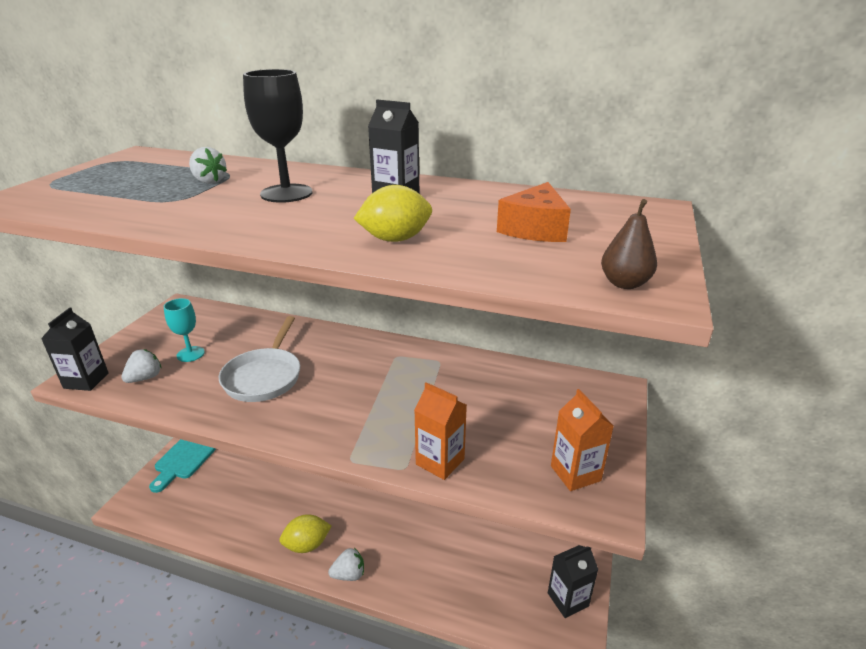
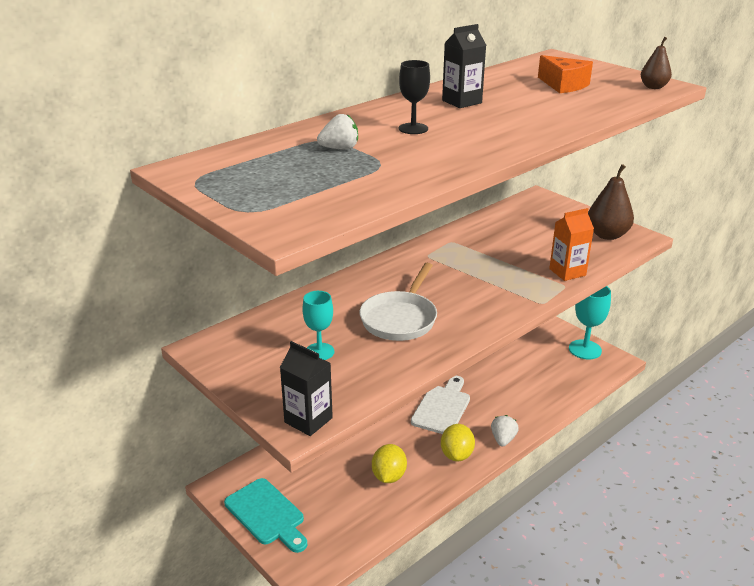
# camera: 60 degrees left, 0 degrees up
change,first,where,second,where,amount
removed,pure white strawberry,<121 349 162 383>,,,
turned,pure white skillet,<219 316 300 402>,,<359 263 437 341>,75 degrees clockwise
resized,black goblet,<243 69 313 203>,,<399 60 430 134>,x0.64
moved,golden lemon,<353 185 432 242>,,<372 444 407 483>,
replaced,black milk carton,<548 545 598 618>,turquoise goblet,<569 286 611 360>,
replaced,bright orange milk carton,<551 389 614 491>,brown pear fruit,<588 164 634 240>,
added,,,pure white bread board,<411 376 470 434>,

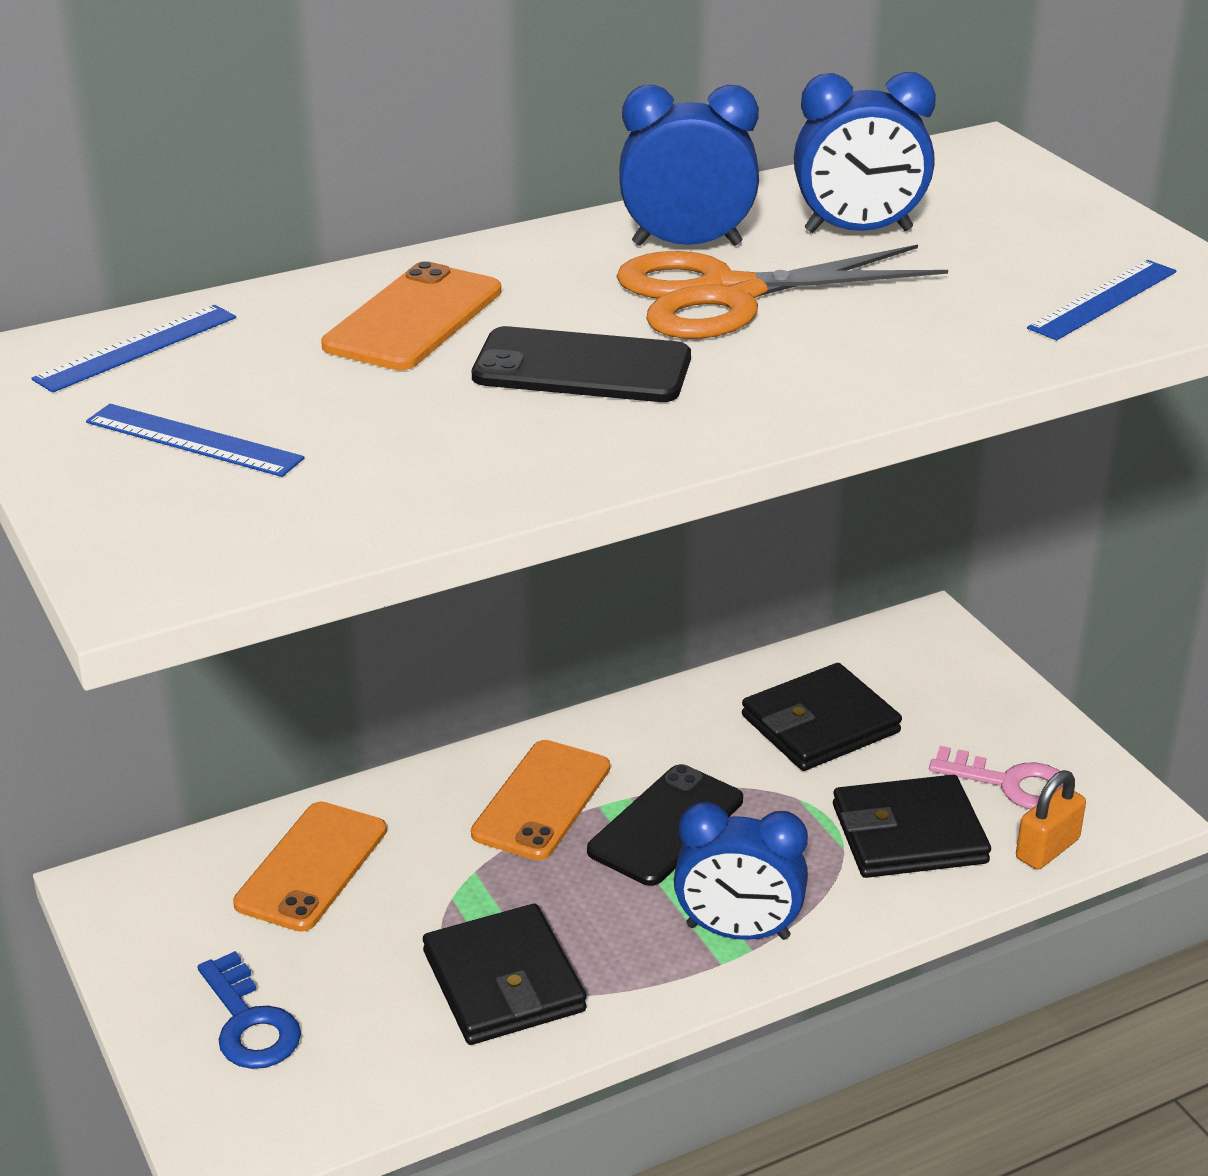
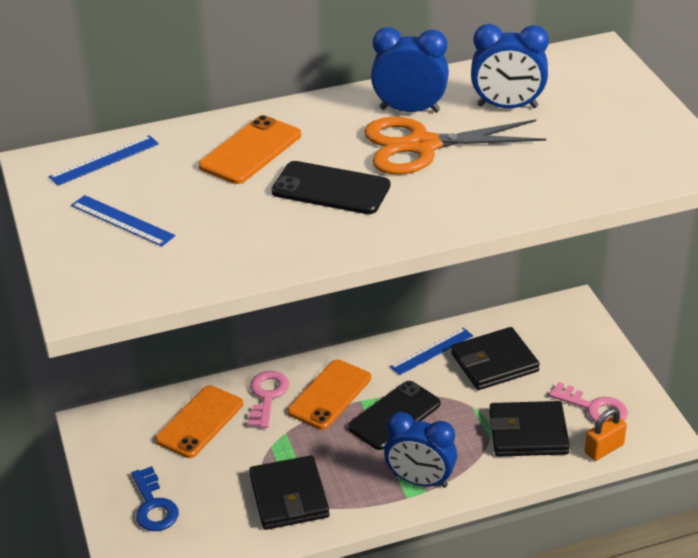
# camera: 10 degrees right, 5 degrees up
change,first,where,second,where,amount
moved,cobalt straightedge,<1027 260 1177 340>,,<390 327 473 375>,
added,,,pink key,<248 371 289 428>,

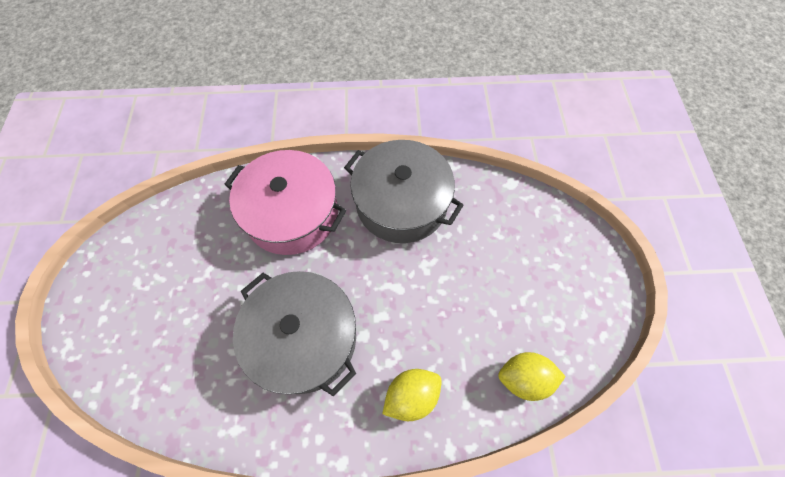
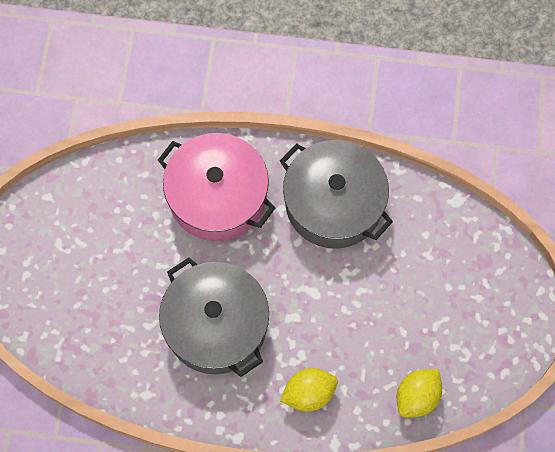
# camera: 10 degrees right, 5 degrees up
change,first,where,second,where,amount
turned,golden lemon,<498 352 566 401>,,<397 369 442 418>,60 degrees counterclockwise

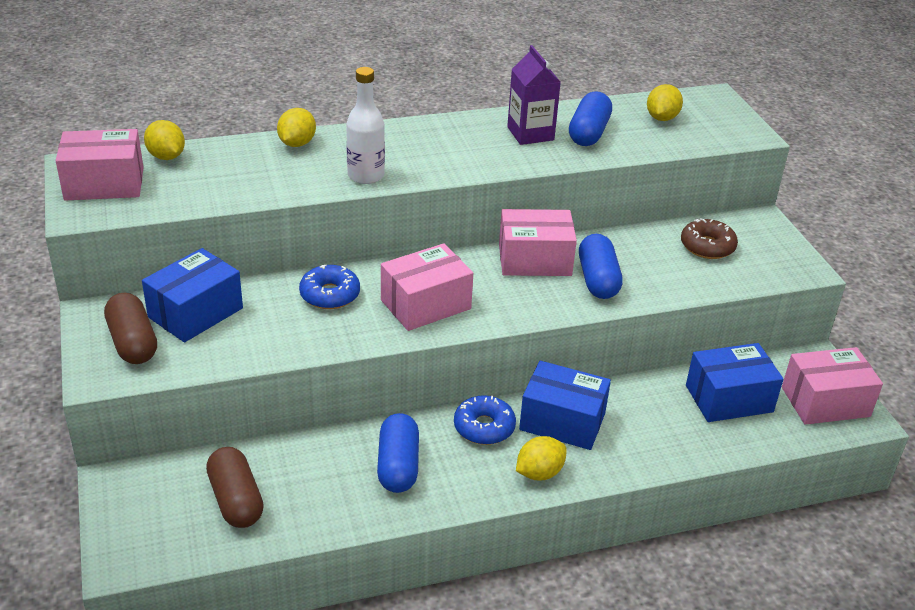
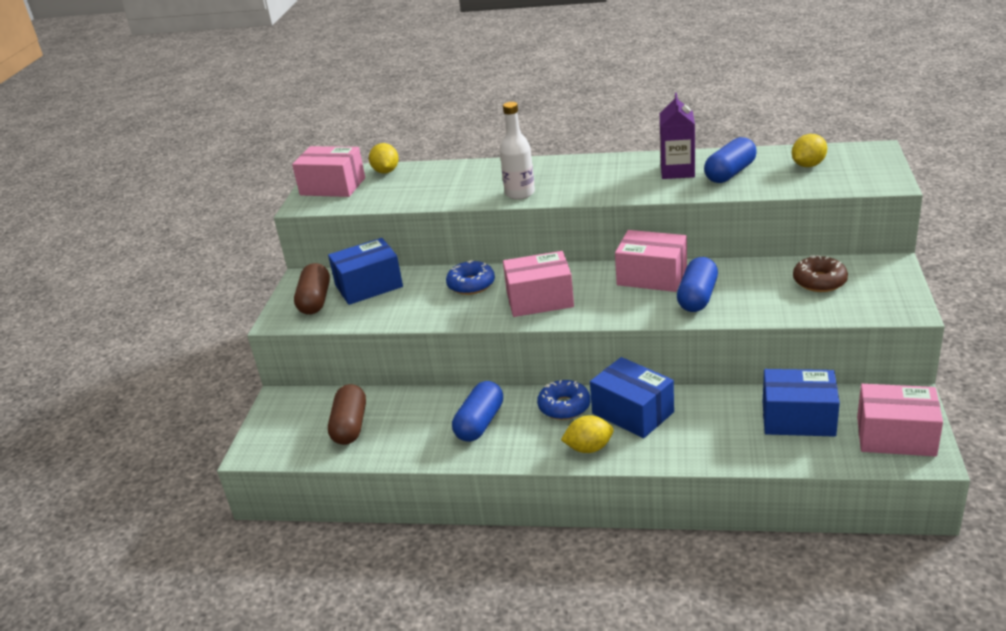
# camera: 30 degrees right, 5 degrees down
change,first,where,second,where,amount
removed,golden lemon,<277 108 316 147>,,,

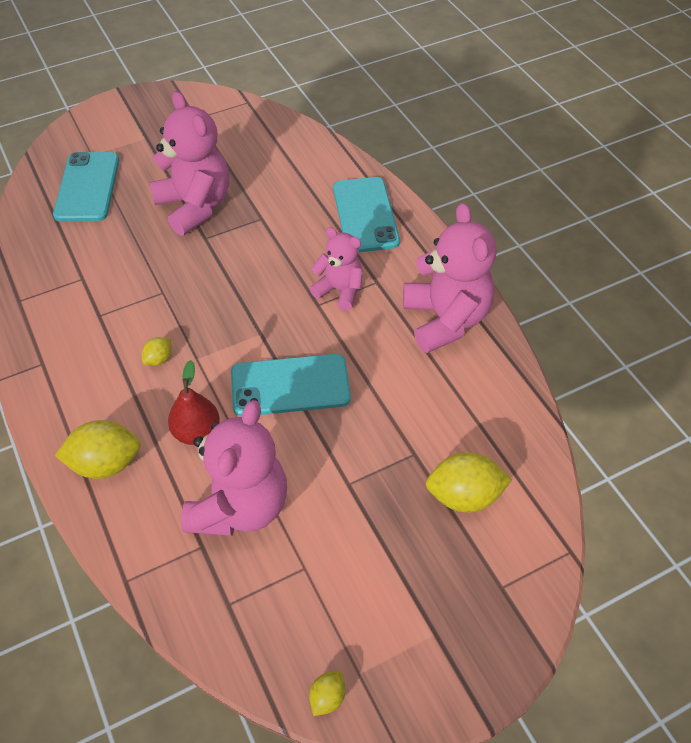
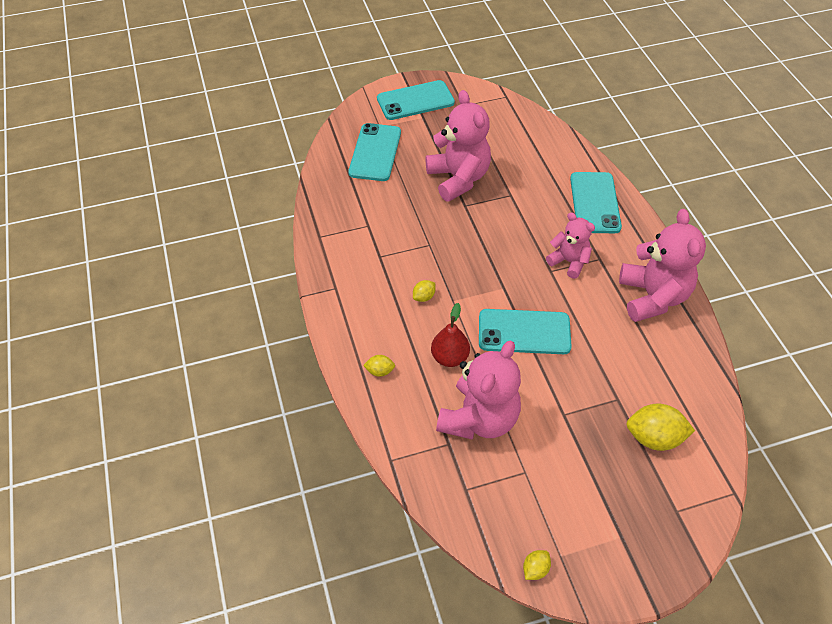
# camera: 10 degrees right, 0 degrees up
change,first,where,second,where,amount
resized,golden lemon,<55 420 141 479>,,<363 355 395 377>,x0.51
added,,,turquoise phone,<377 80 455 120>,

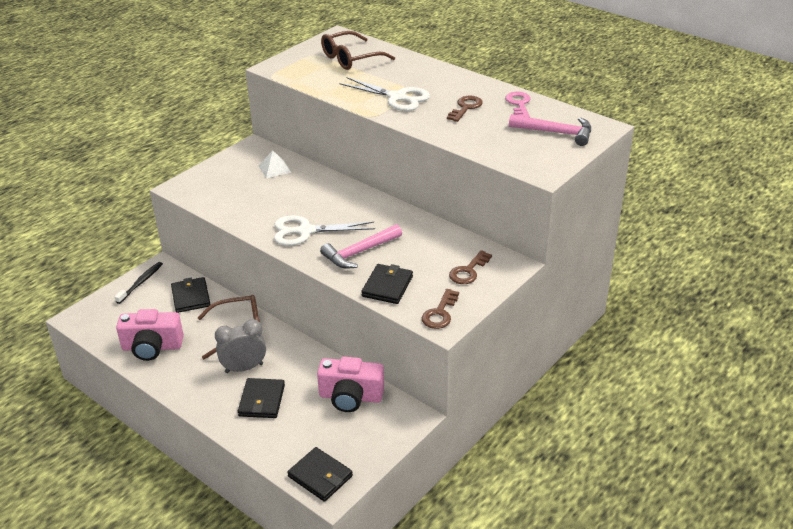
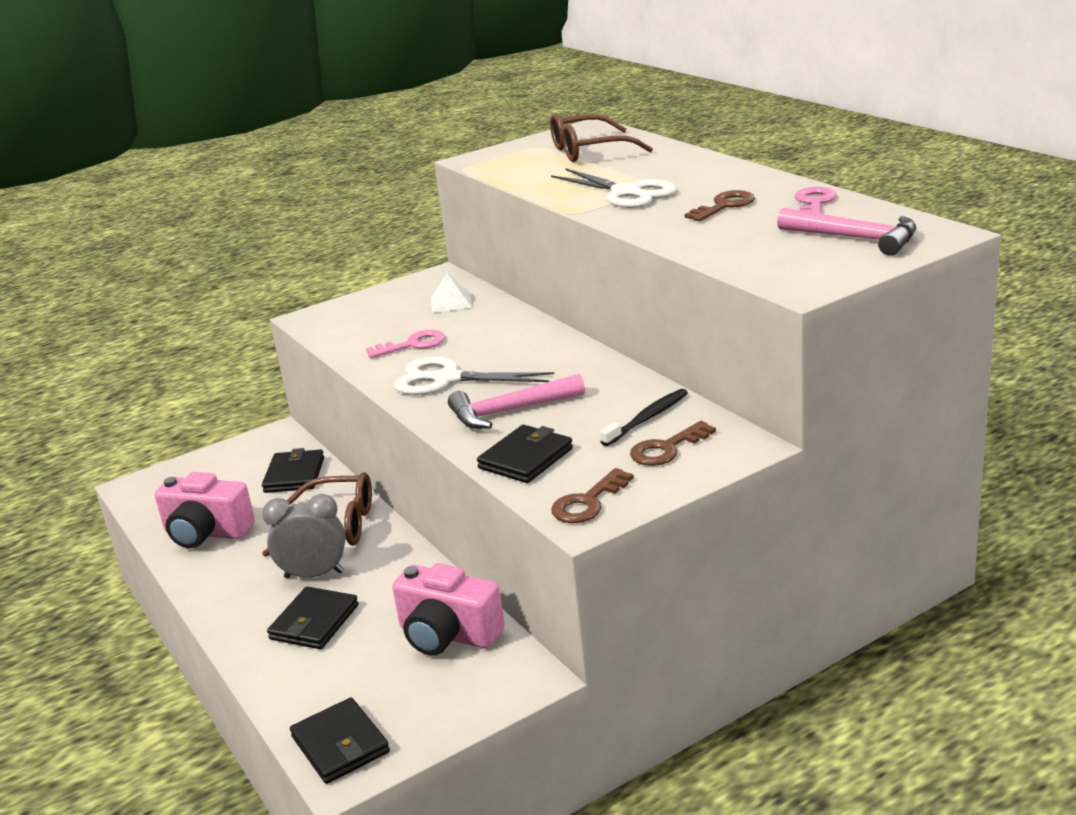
# camera: 20 degrees right, 10 degrees down
change,first,where,second,where,amount
moved,black toothbrush,<115 262 163 304>,,<600 389 688 446>,
added,,,pink key,<366 330 445 358>,

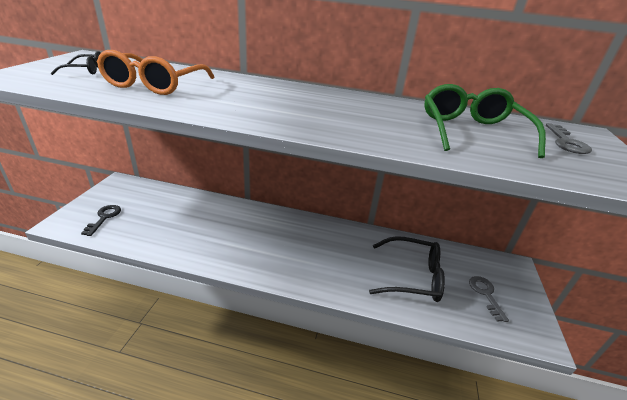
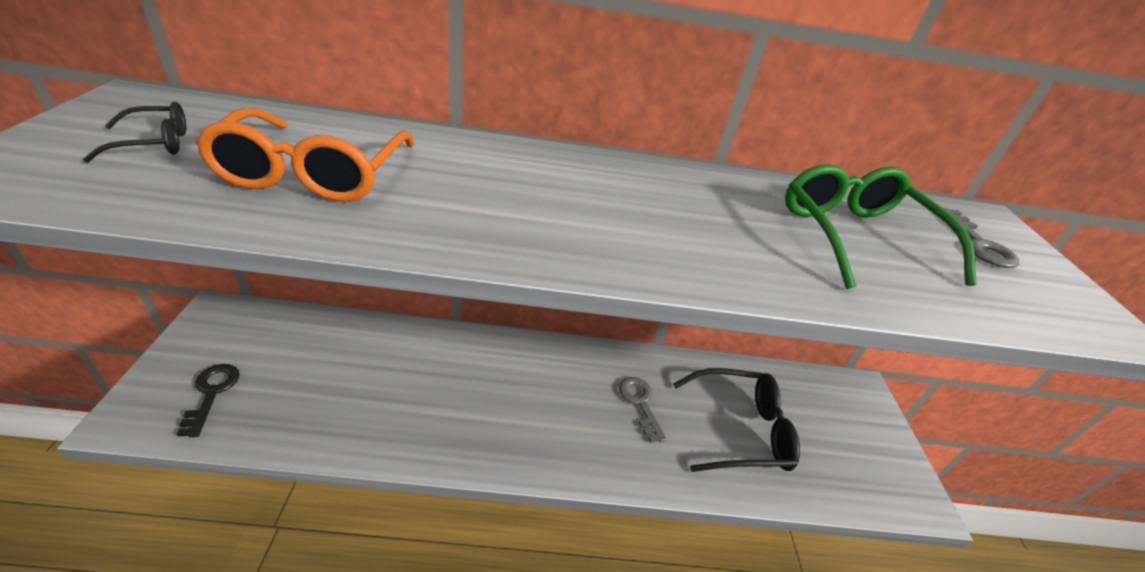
# camera: 15 degrees left, 5 degrees up
change,first,where,second,where,amount
moved,gray key,<469 276 509 322>,,<619 377 666 443>,

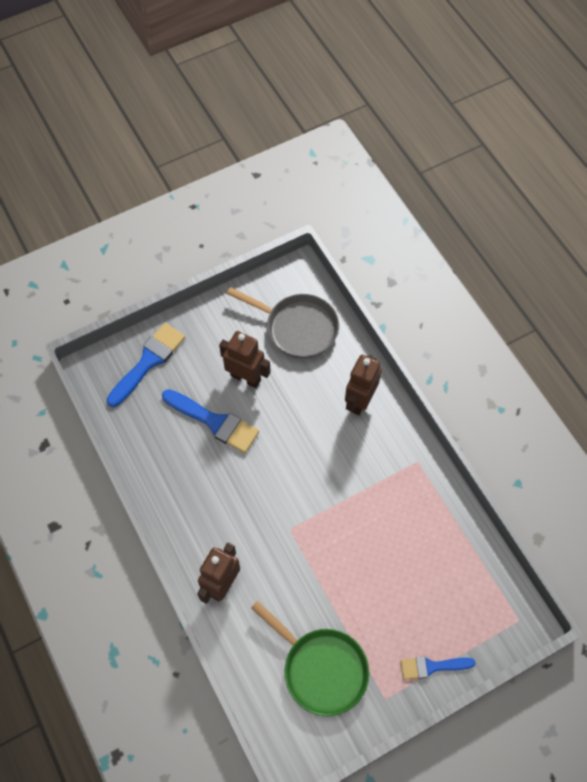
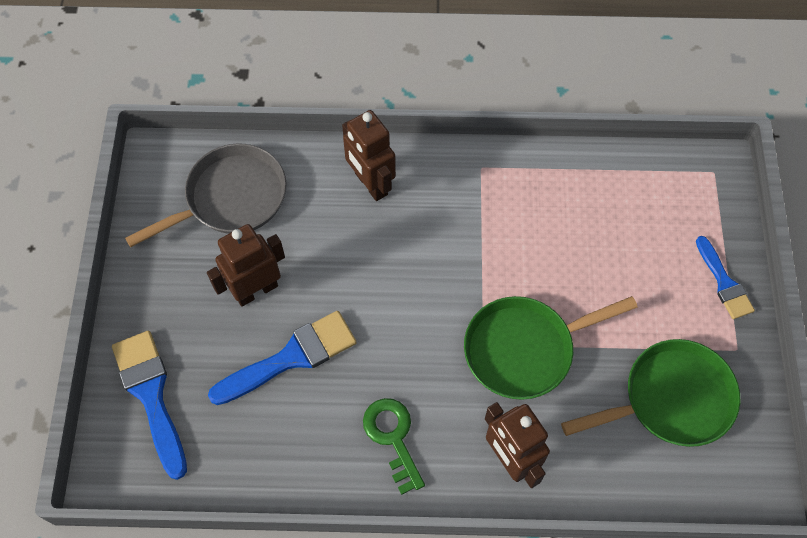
# camera: 60 degrees left, 0 degrees up
change,first,where,second,where,amount
turned,cobalt paintbrush,<401 657 476 680>,,<696 236 755 319>,45 degrees counterclockwise
added,,,leaf-green key,<363 398 425 495>,
added,,,leaf-green skillet,<464 296 638 400>,

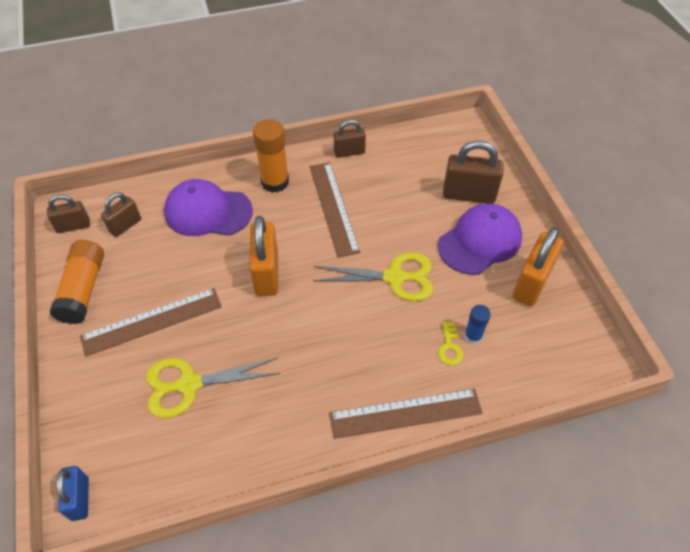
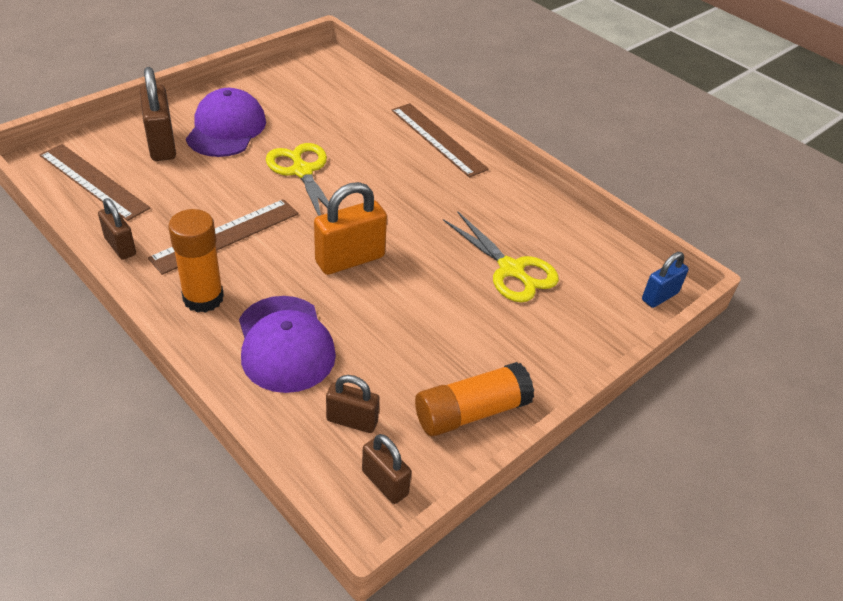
# camera: 120 degrees left, 10 degrees down
change,first,where,second,where,amount
moved,brown straightedge,<80 288 222 357>,,<39 144 150 221>,
turned,royal purple baseball cap,<438 203 522 275>,,<186 88 266 157>,75 degrees clockwise
removed,golden key,<438 322 463 365>,,,
removed,cobalt stick of glue,<464 305 491 344>,,,
removed,bright orange padlock,<512 227 564 306>,,,

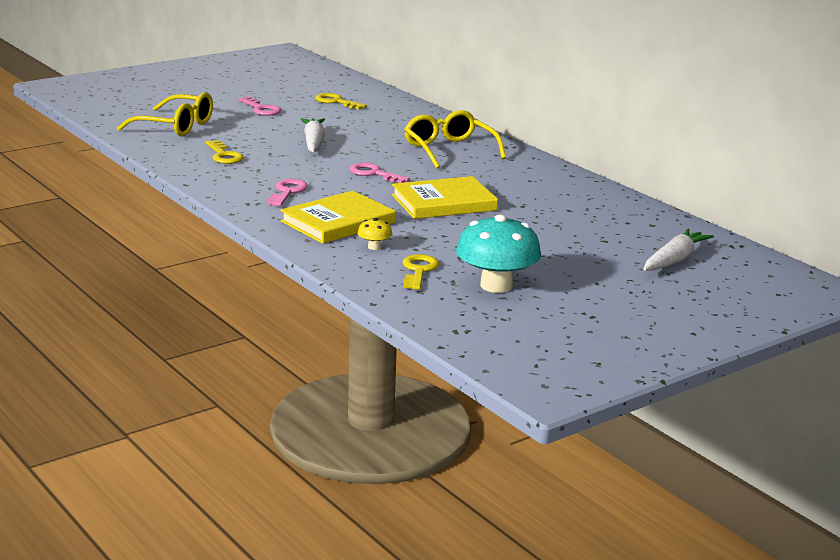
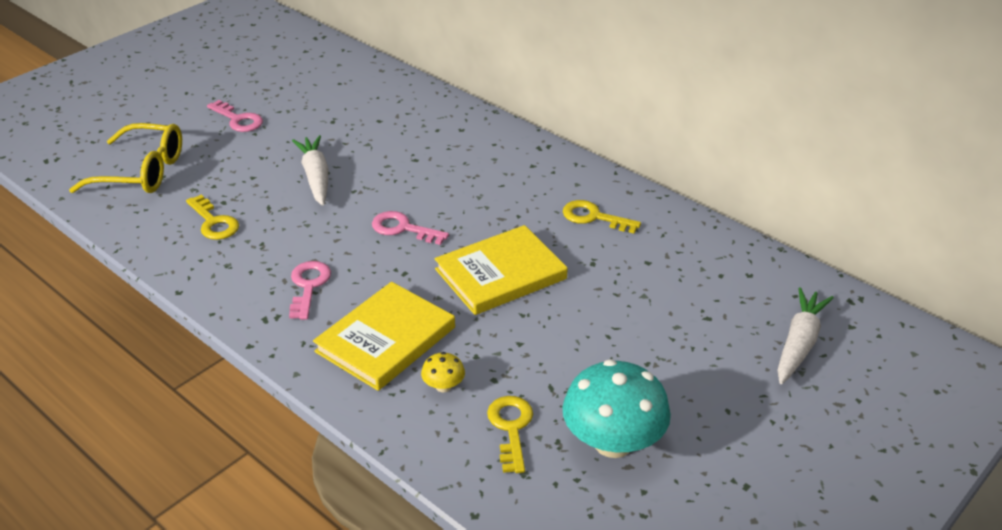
# camera: 10 degrees left, 15 degrees up
change,first,where,second,where,amount
moved,golden key,<315 93 367 110>,,<563 200 641 233>,
removed,golden glasses,<404 110 506 169>,,,

